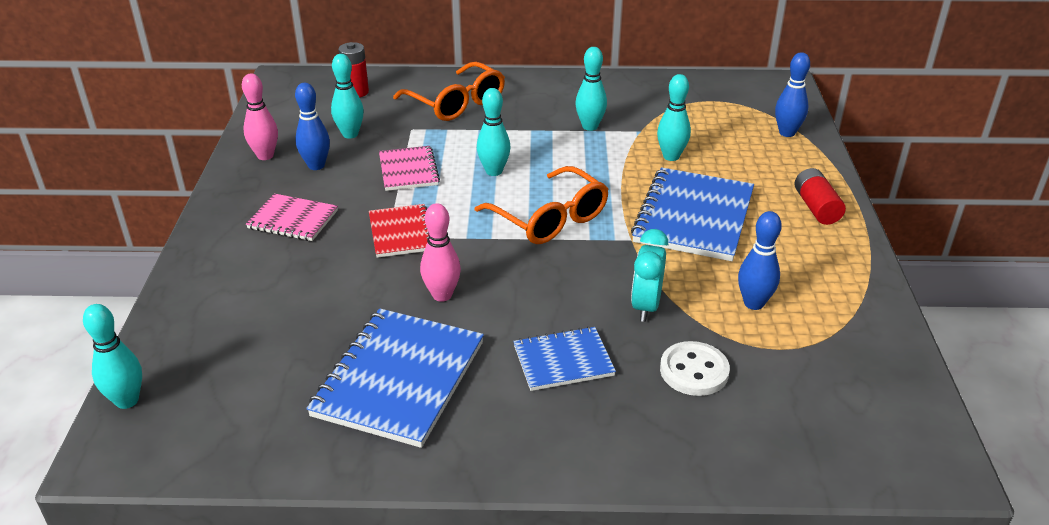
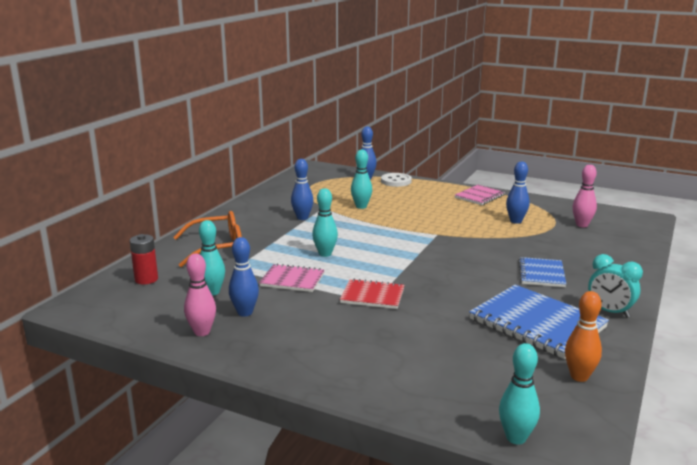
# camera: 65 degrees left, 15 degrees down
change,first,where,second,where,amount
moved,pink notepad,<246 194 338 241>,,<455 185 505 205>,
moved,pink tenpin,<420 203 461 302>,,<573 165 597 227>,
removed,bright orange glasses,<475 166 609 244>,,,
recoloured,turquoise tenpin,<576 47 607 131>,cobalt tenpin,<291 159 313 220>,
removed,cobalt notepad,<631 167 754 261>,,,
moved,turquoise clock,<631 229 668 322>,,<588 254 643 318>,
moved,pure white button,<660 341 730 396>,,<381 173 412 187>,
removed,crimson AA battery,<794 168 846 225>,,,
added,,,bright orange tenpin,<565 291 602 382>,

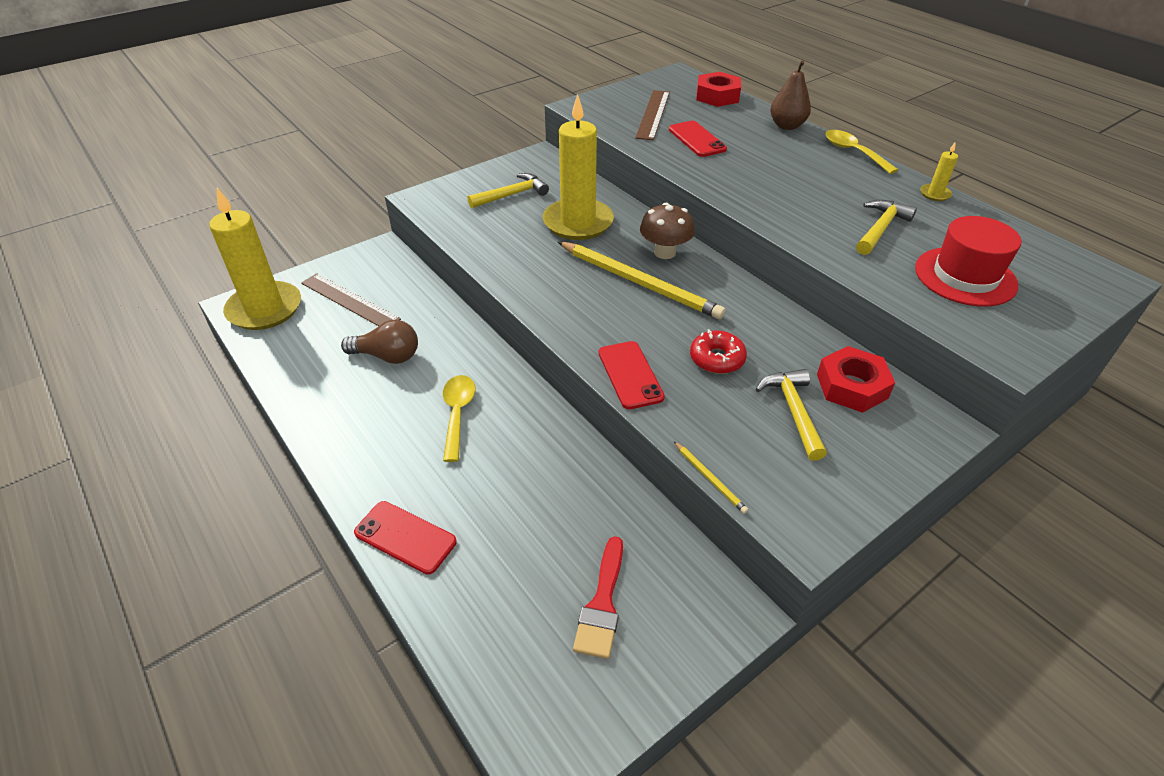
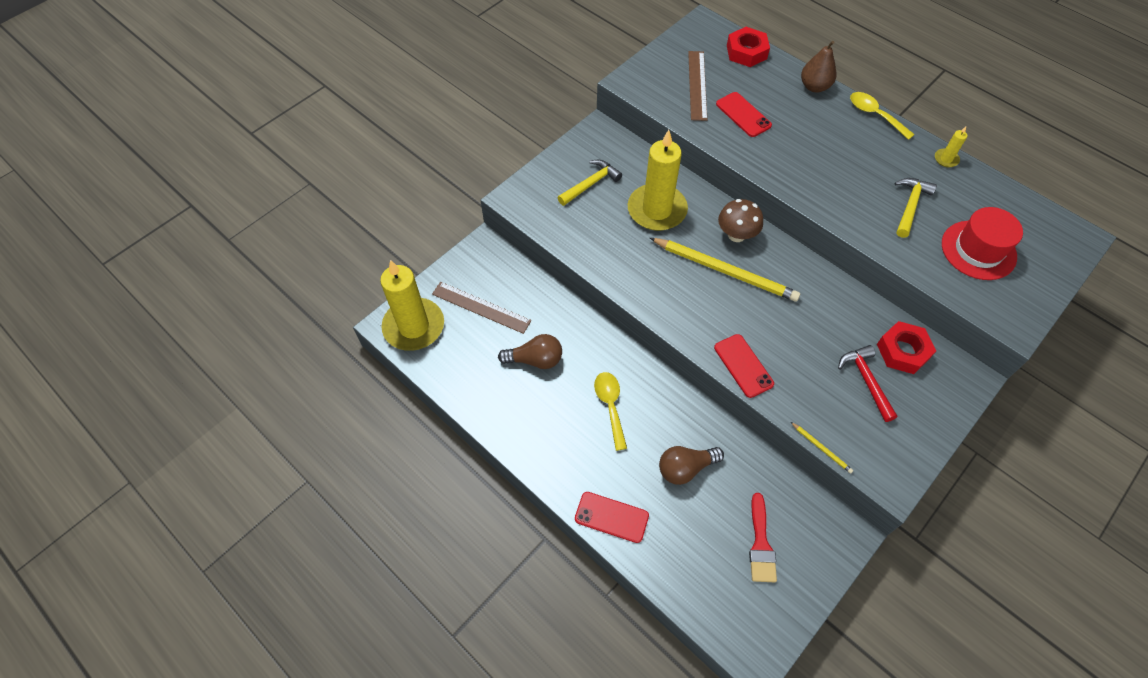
# camera: 10 degrees left, 15 degrees up
change,first,where,second,where,amount
removed,crimson glazed donut,<690 329 747 374>,,,
recoloured,golden hammer,<756 369 827 461>,crimson hammer,<838 345 897 422>,
added,,,brown bulb,<659 446 724 485>,

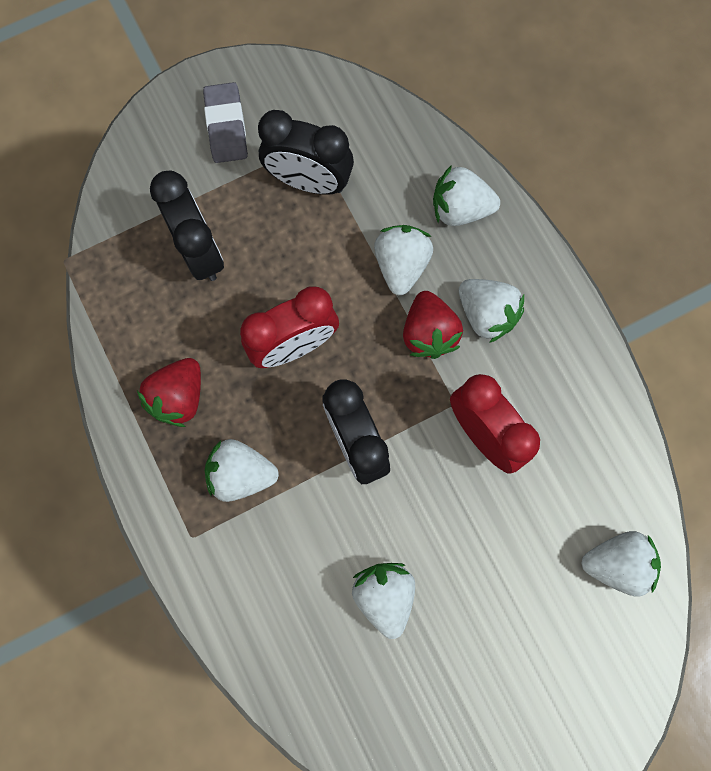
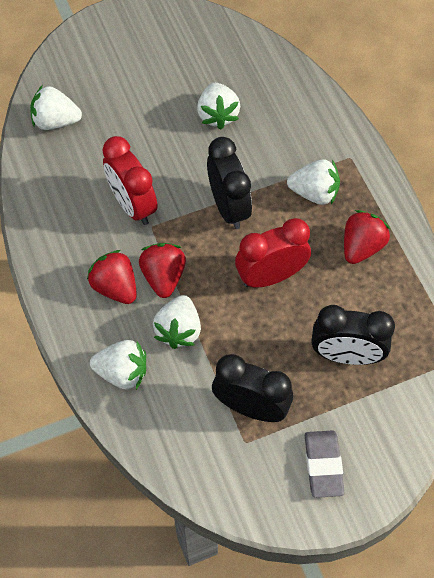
# camera: 175 degrees left, 15 degrees down
change,first,where,second,where,amount
turned,black clock,<150 171 224 281>,,<312 305 395 365>,60 degrees counterclockwise
recoloured,pure white strawberry,<459 279 524 343>,crimson strawberry,<87 250 137 304>,

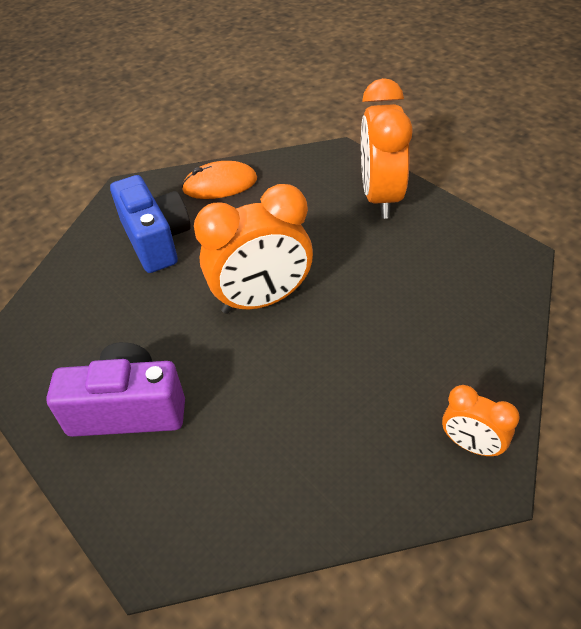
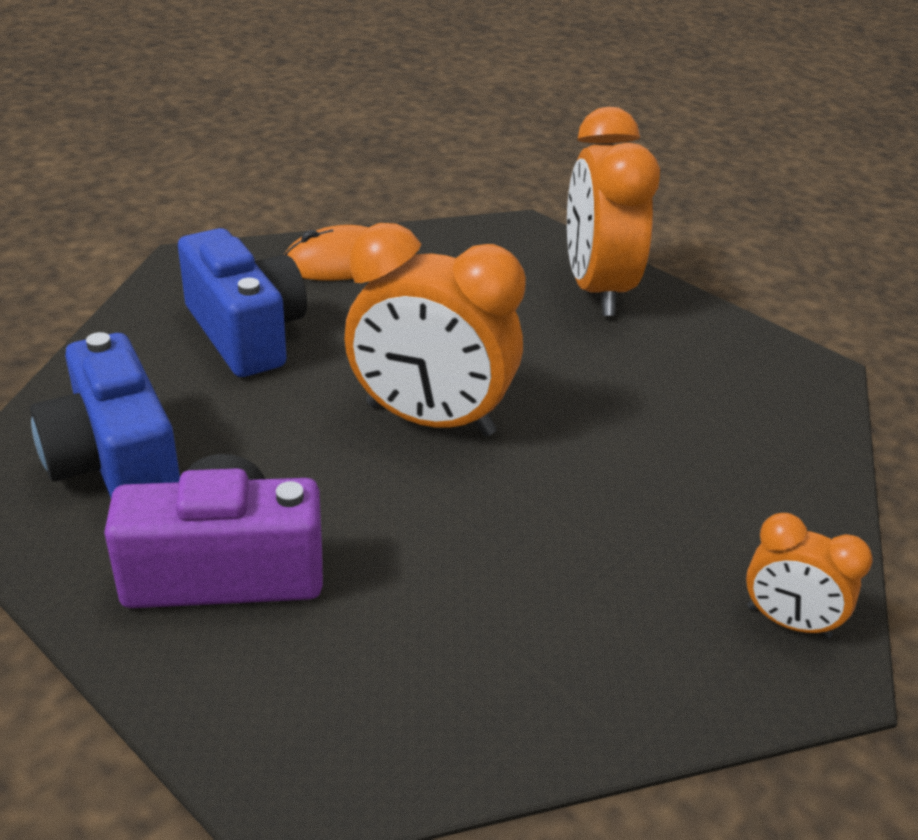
# camera: 10 degrees left, 10 degrees down
change,first,where,second,where,amount
turned,bright orange clock,<194 184 313 314>,,<345 223 526 437>,45 degrees clockwise
added,,,cobalt camera,<30 332 180 497>,

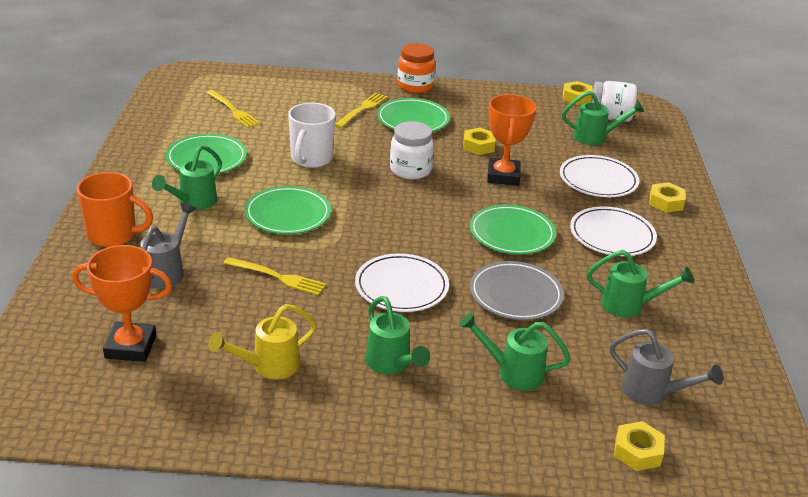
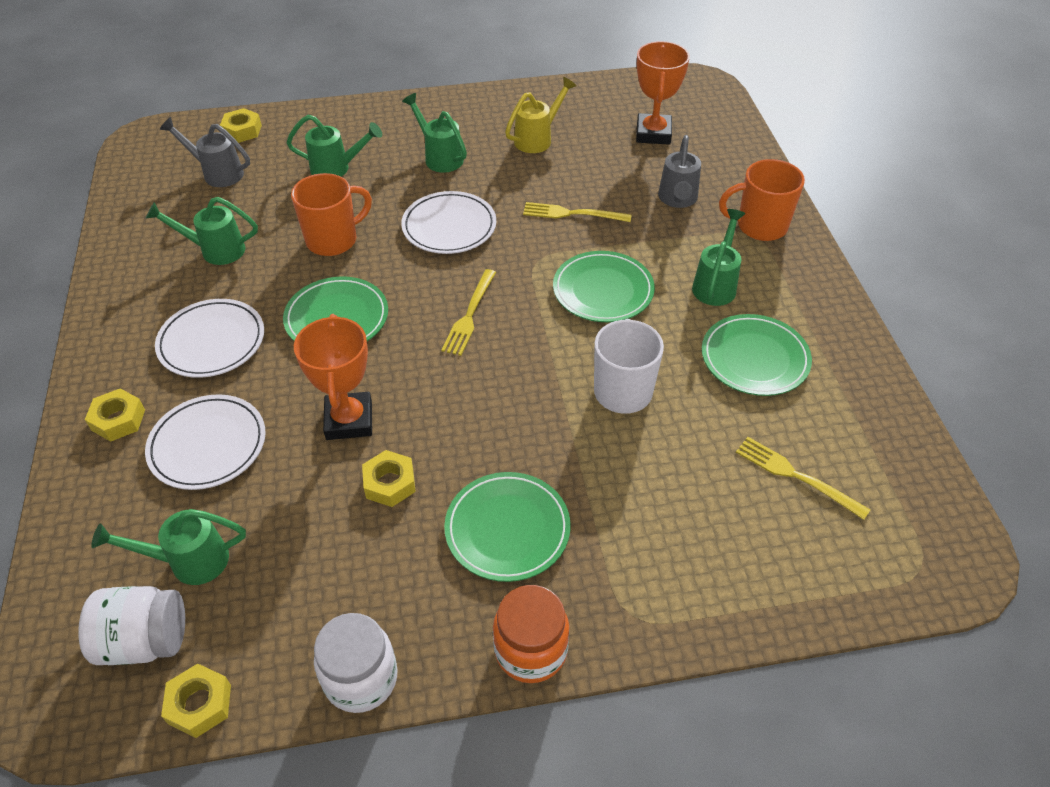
# camera: 170 degrees right, 15 degrees up
change,first,where,second,where,amount
turned,bright orange prize cup,<72 245 172 362>,,<636 41 690 145>,75 degrees counterclockwise
moved,golden dinner fork,<335 93 388 128>,,<441 269 496 356>,
moved,pure white jar,<390 121 434 179>,,<314 613 397 713>,
replaced,gray flat dish,<470 261 564 320>,bright orange coffee mug,<291 173 372 256>,

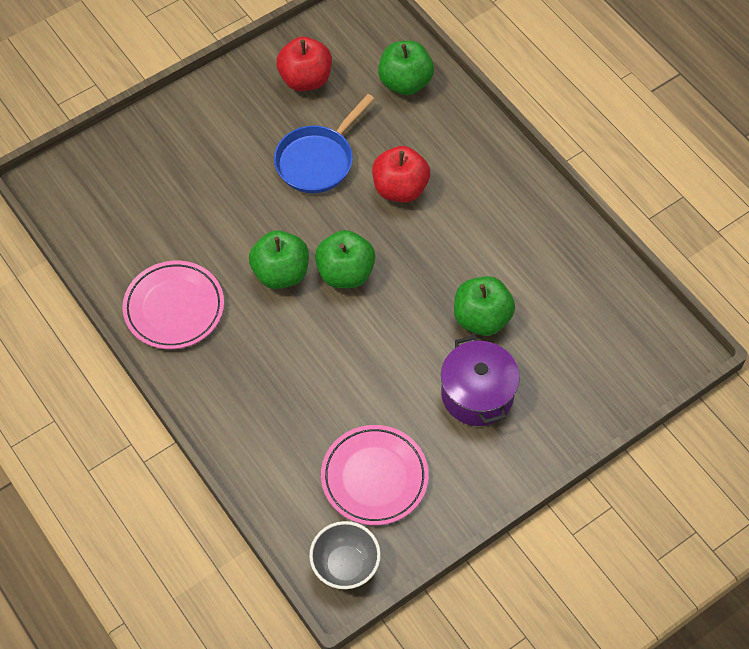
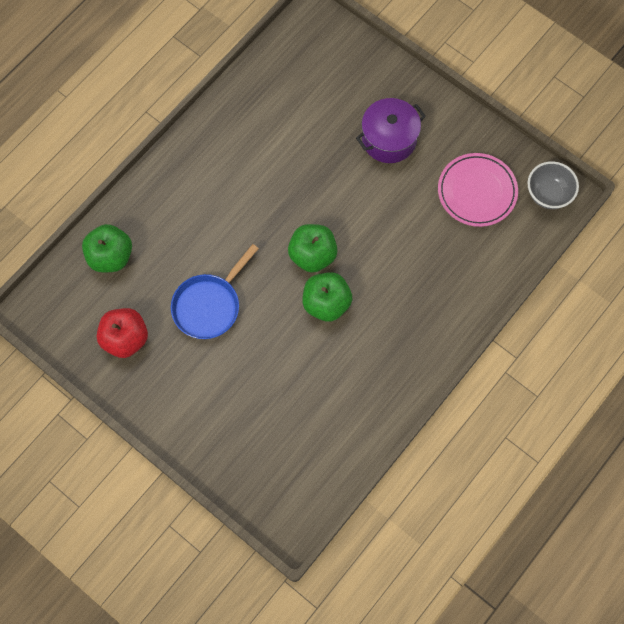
# camera: 105 degrees left, 10 degrees up
change,first,where,second,where,amount
removed,pink flat dish,<122 261 224 349>,,,
turned,cobalt skillet,<274 94 374 193>,,<171 244 259 339>,105 degrees clockwise
removed,crimson apple fruit,<372 146 430 203>,,,
removed,leaf-green apple fruit,<454 276 515 336>,,,

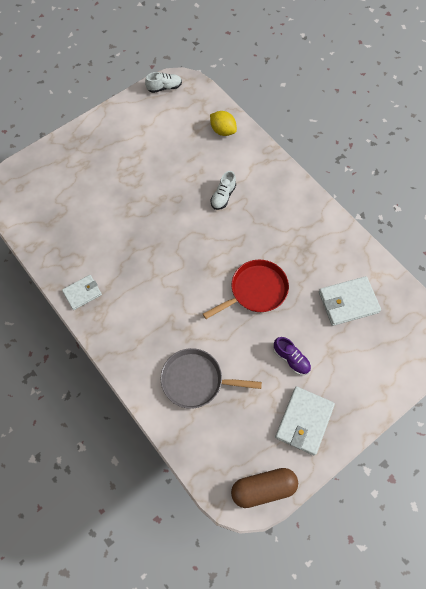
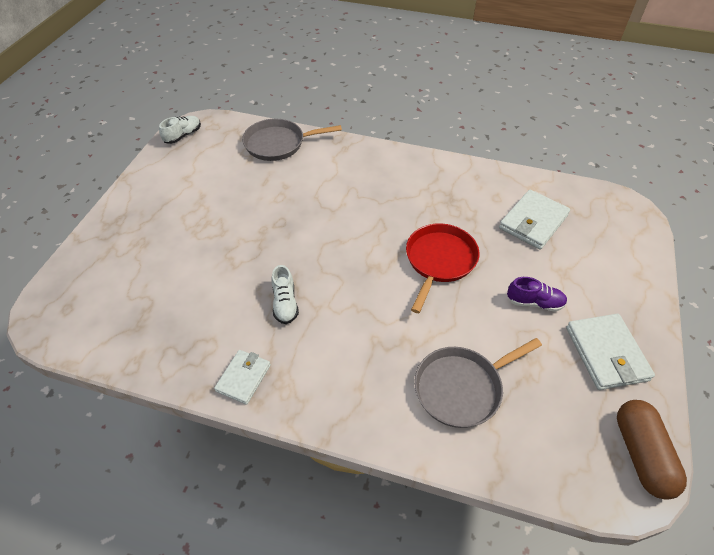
# camera: 35 degrees left, 15 degrees down
change,first,where,second,where,amount
replaced,golden lemon,<210 111 237 136>,gray skillet,<242 119 342 161>,
moved,pure white sneaker,<211 171 236 210>,,<272 265 299 324>,
turned,brown pill shape,<231 468 298 508>,,<617 400 687 500>,45 degrees counterclockwise

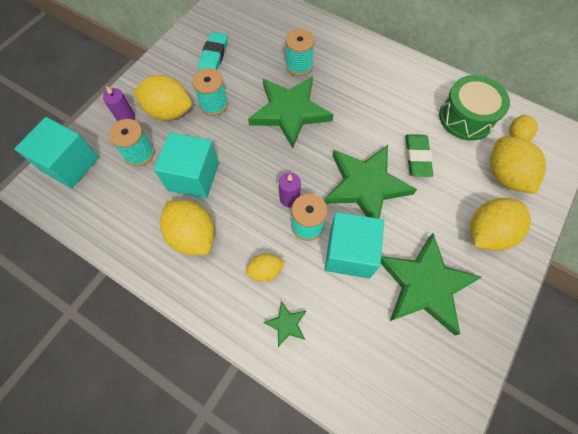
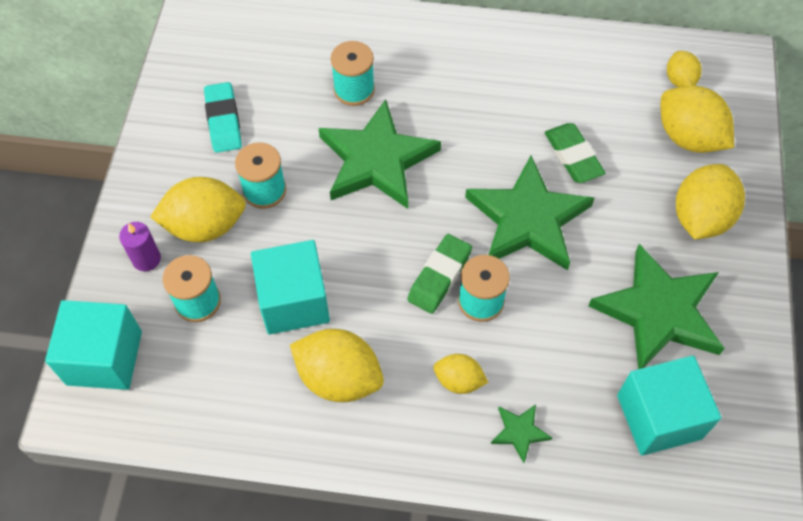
# camera: 25 degrees left, 5 degrees down
change,first,where,second,where,amount
turned,golden lemon,<245 253 285 282>,,<433 354 488 394>,60 degrees clockwise
replaced,royal purple candle,<279 173 301 207>,leaf-green pencil eraser,<407 234 472 314>,
moved,turquoise block,<325 212 384 279>,,<617 355 721 456>,
removed,leaf-green toy drum,<439 75 510 141>,,,

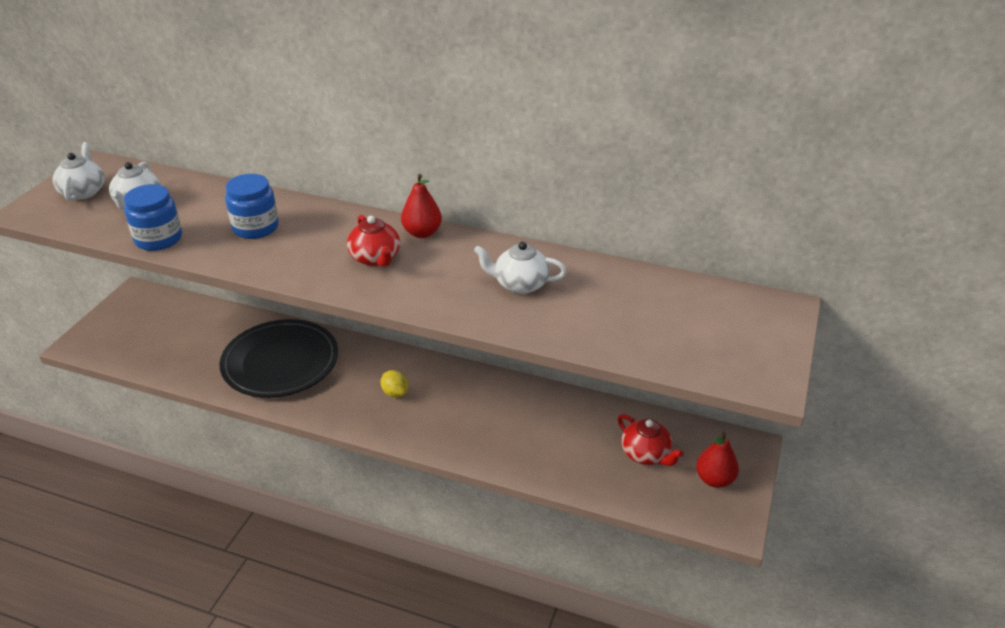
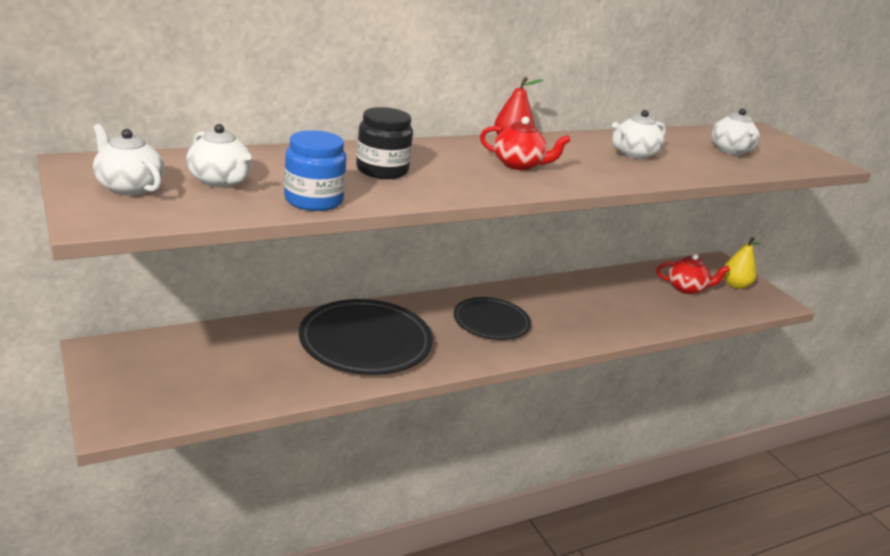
# camera: 50 degrees left, 10 degrees down
change,first,where,second,where,amount
recoloured,cobalt jar,<225 174 279 239>,black jar,<356 107 413 179>,
replaced,golden lemon,<380 370 408 398>,black flat dish,<454 297 531 340>,
recoloured,crimson pear fruit,<696 432 739 488>,golden pear fruit,<724 237 762 289>,
added,,,pure white china teapot,<711 108 760 155>,

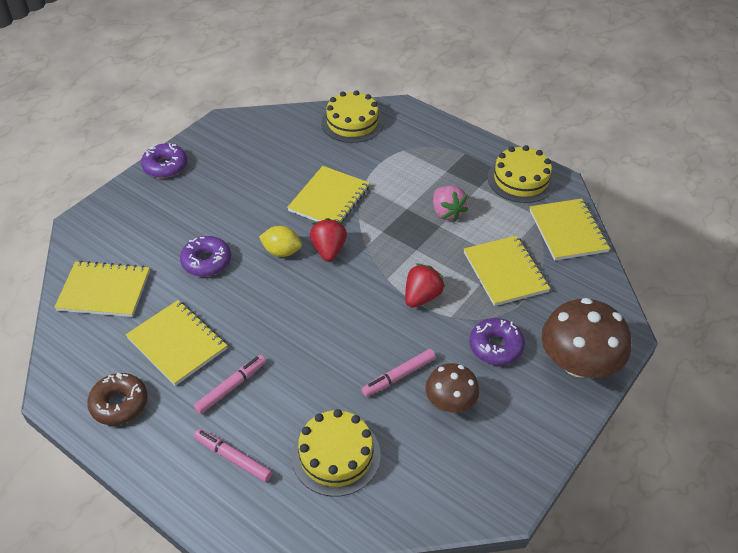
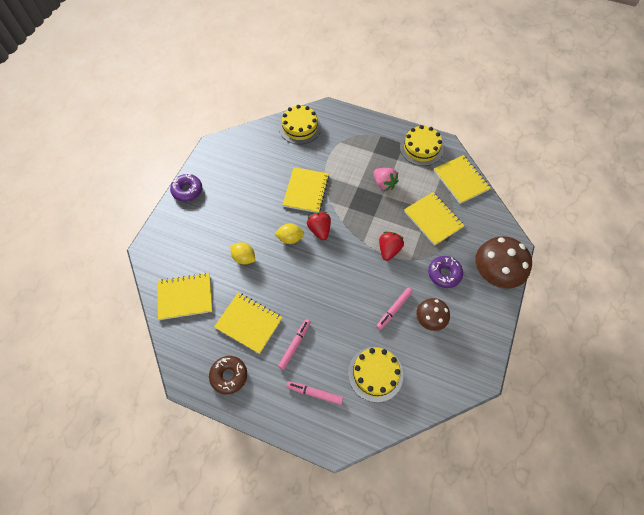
# camera: 15 degrees left, 15 degrees up
change,first,where,second,where,amount
replaced,royal purple glazed donut,<180 236 231 277>,golden lemon,<230 242 255 264>,

